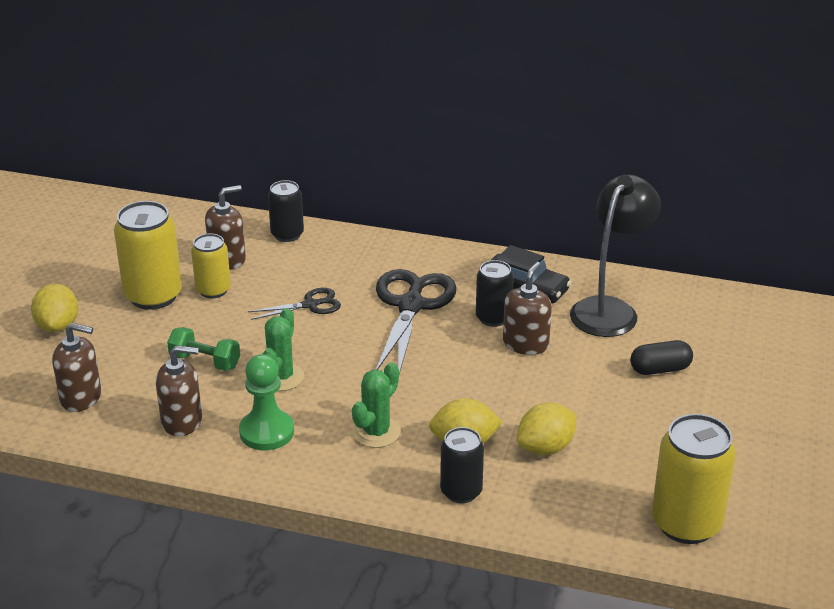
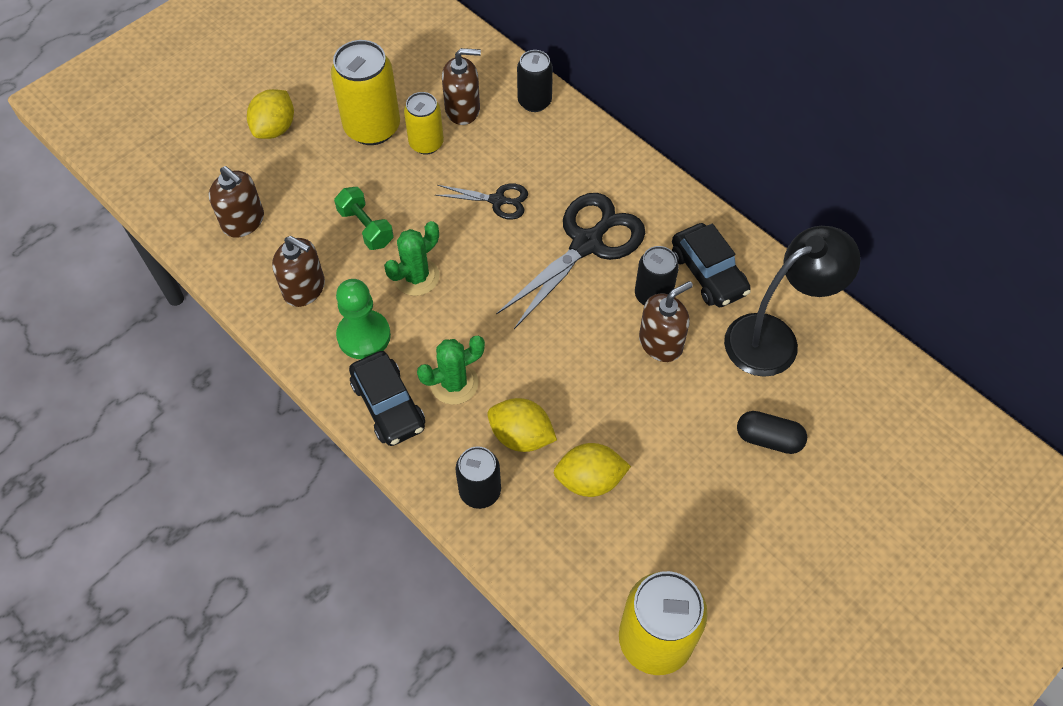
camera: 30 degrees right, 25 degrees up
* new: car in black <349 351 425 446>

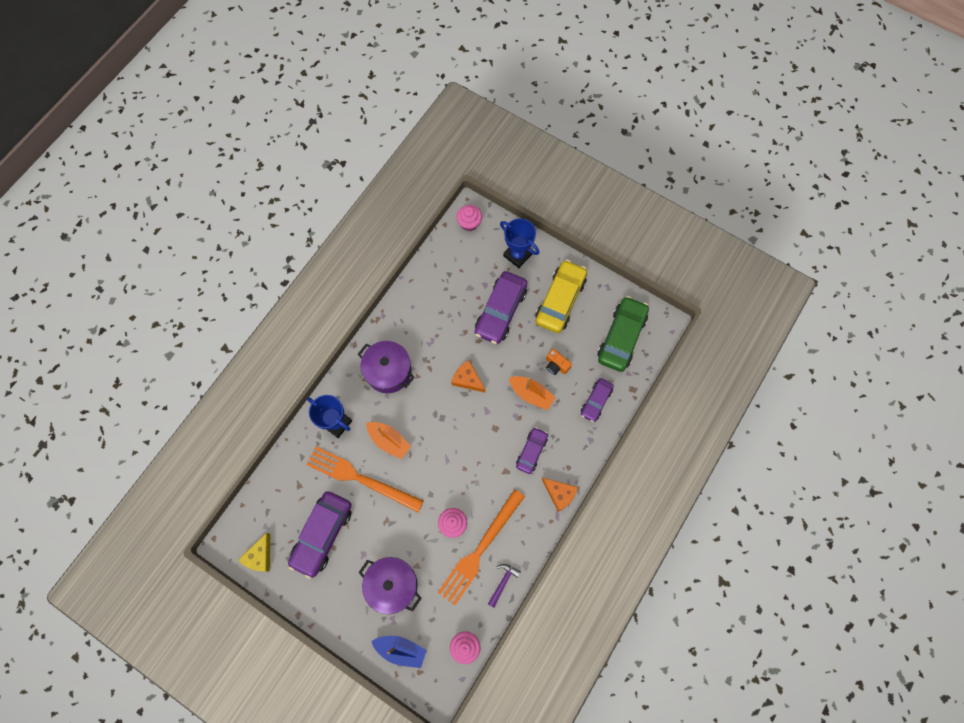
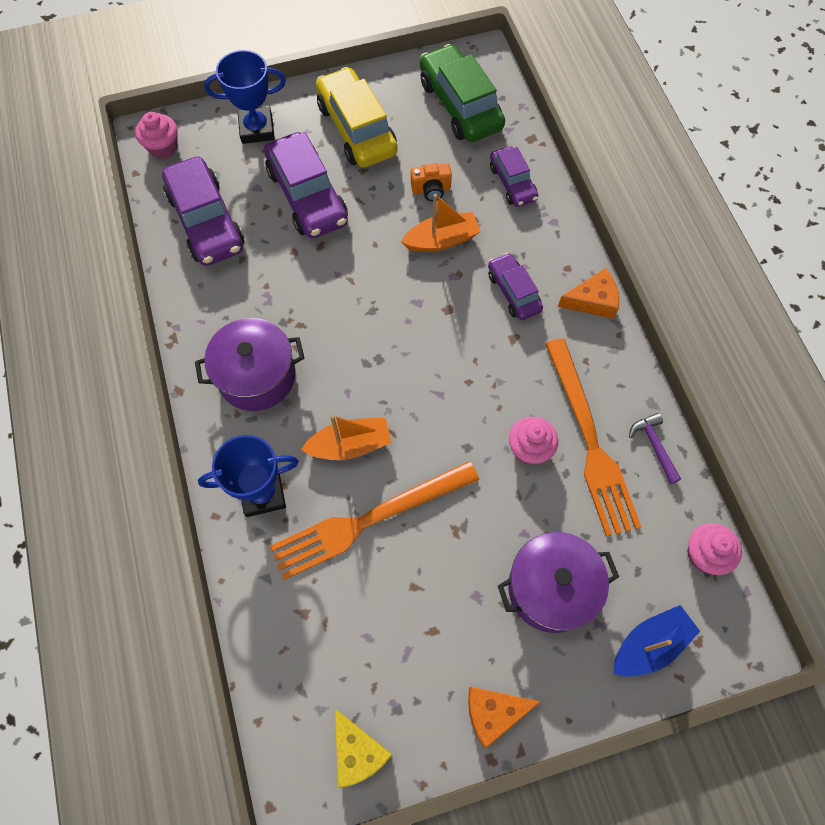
camera: 50 degrees left, 5 degrees down
* shifted: cheese in orange <451 360 485 392> to <468 687 540 748>
* shifted: car in purple <288 491 351 579> to <162 157 244 266>

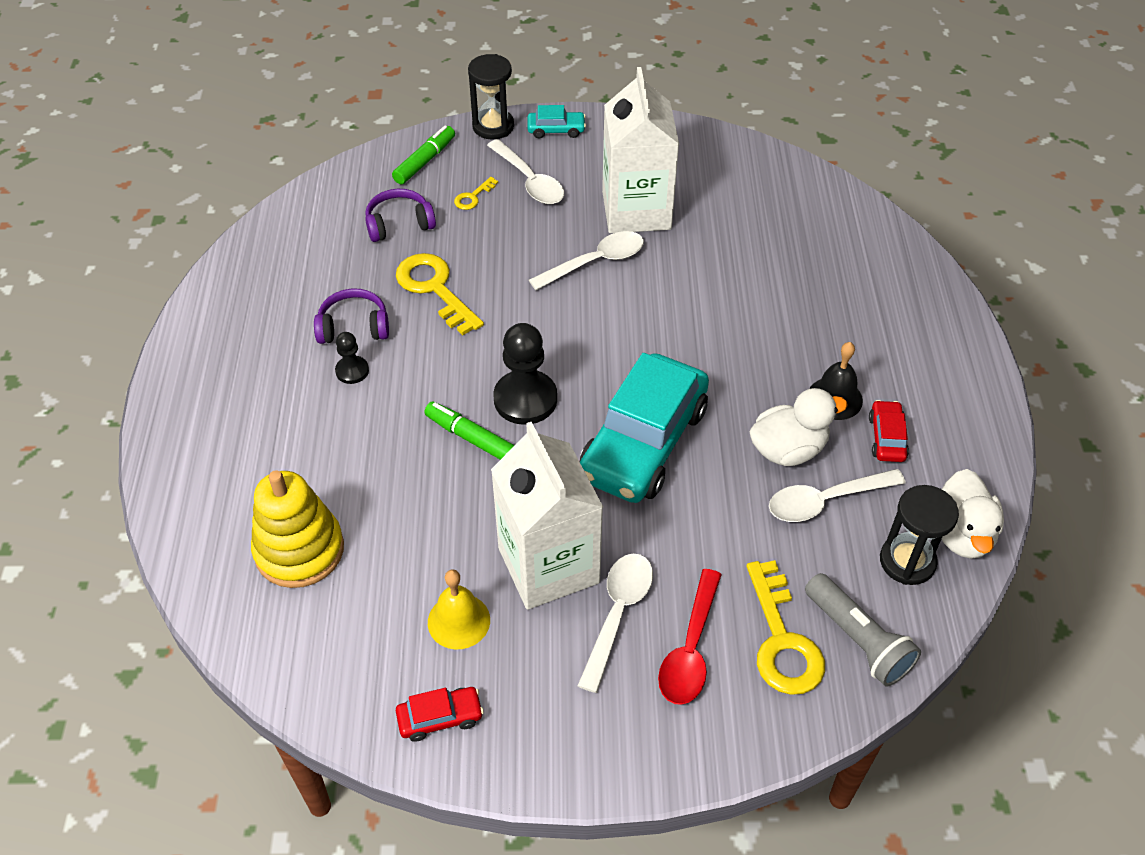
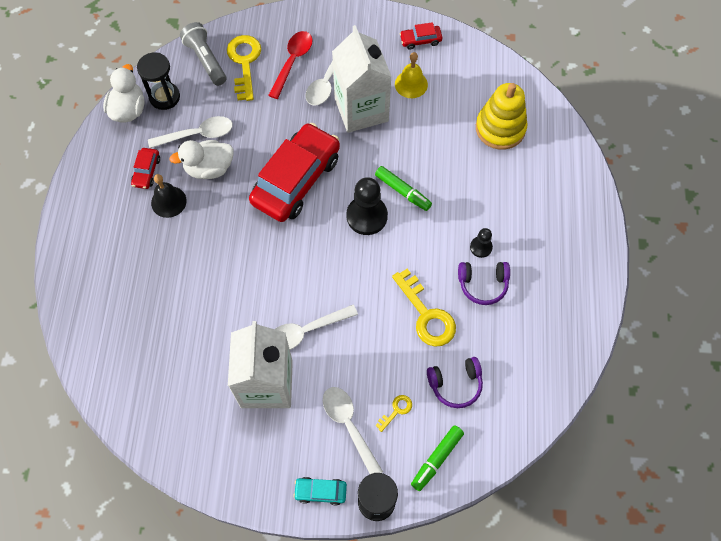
camera: 175 degrees left, 15 degrees up
* repainted: car in turquoise <580 353 709 503> to car in red <249 123 340 222>

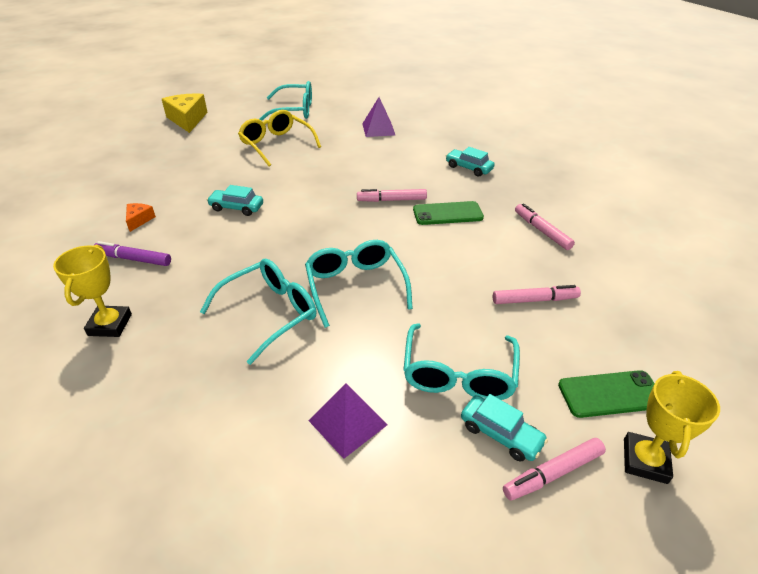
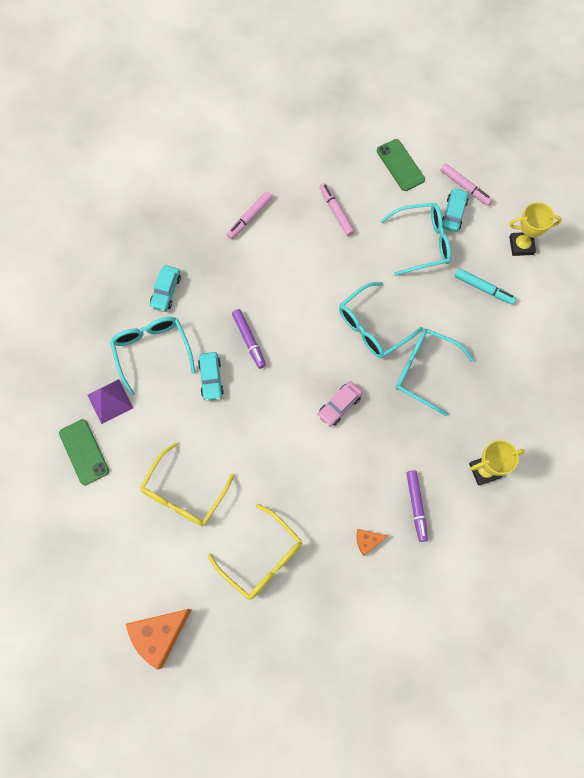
camera: 110 degrees left, 30 degrees up
* shifted: glasses in turquoise <259 81 312 121> to <110 317 196 396>
* repainted: cheese in yellow <162 93 208 133> to cheese in orange <126 609 191 670>
* shifted: car in turquoise <207 185 263 216> to <198 352 224 401>
* repainted: marker in pink <357 189 427 202> to marker in purple <232 309 266 369>
* shifted: phone in green <413 201 484 225> to <59 419 109 485>
* shifted: trophy in yellow <624 371 720 484> to <509 202 562 256>
* swapped: pyramid in purple <308 383 388 459> to marker in turquoise <455 268 516 305>
* new: car in pink <317 381 363 427>
* new: glasses in yellow <208 504 302 600>

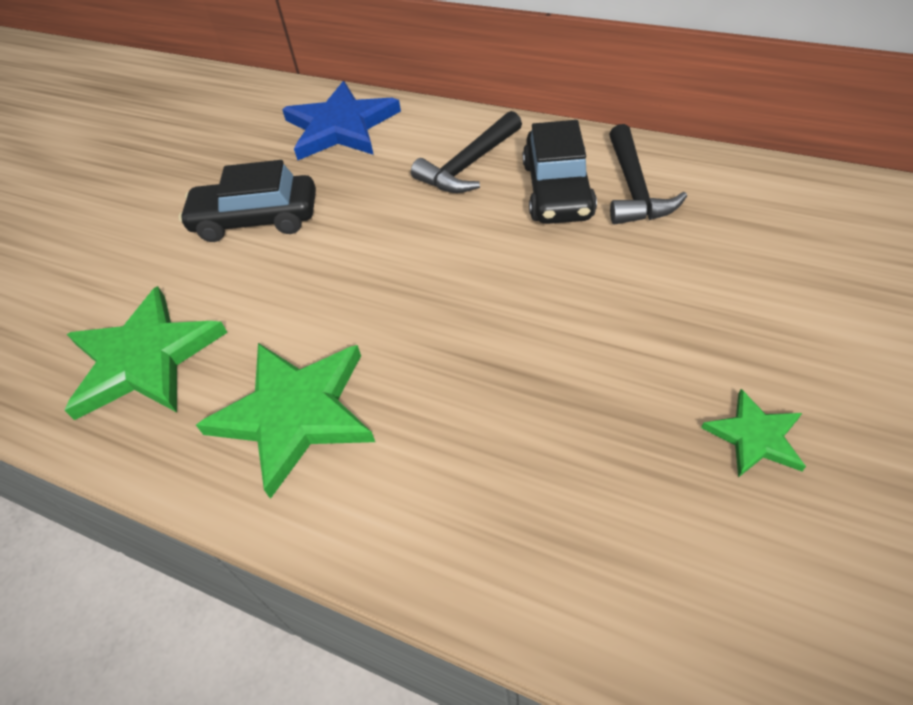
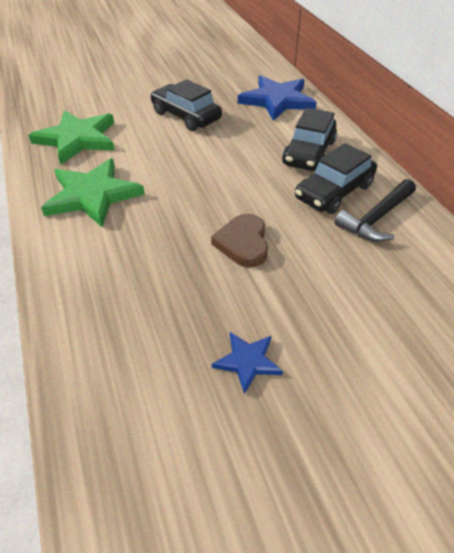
camera: 40 degrees right, 5 degrees down
* swapped: hammer in black <411 111 522 193> to car in black <282 108 337 171>
* repainted: star in green <701 389 806 478> to star in blue <212 332 283 394>
* new: heart in brown <211 214 268 268>

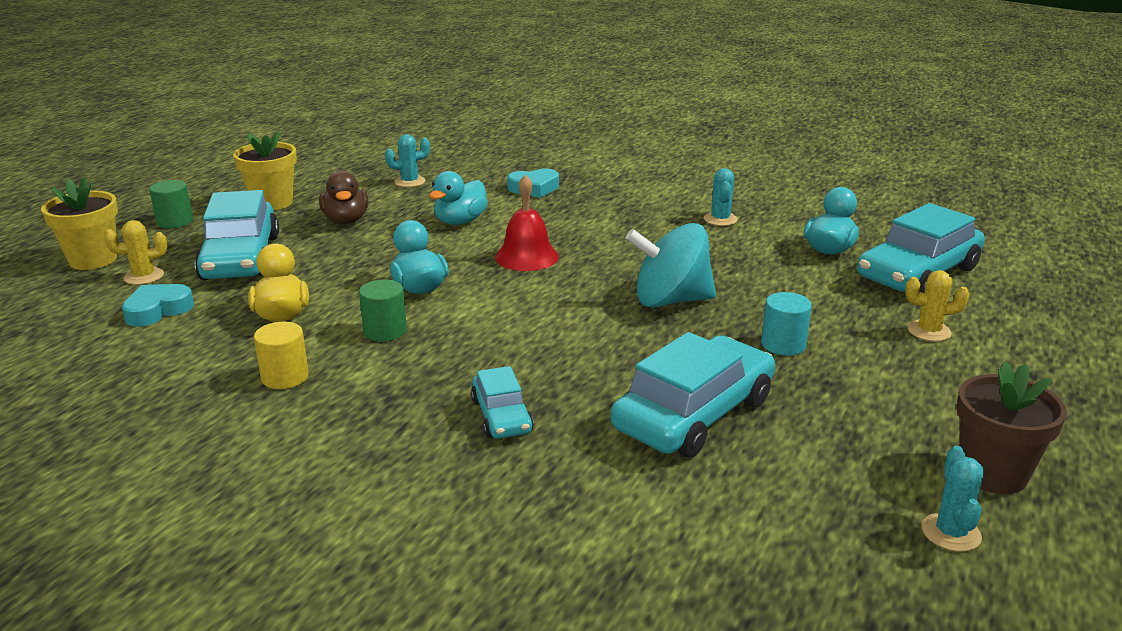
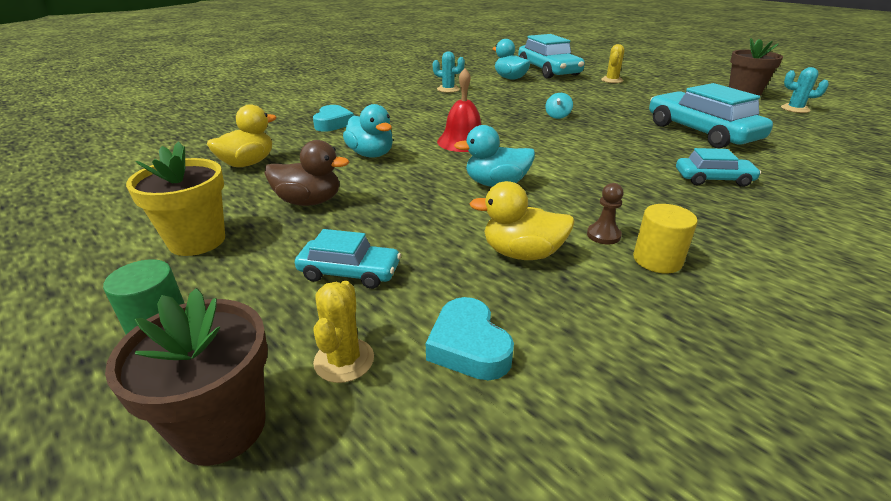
camera: 70 degrees left, 5 degrees up
* swapped: cactus in turquoise <385 134 430 187> to duck in yellow <207 104 277 167>
* repainted: flower pot in yellow <41 177 118 270> to flower pot in brown <105 288 268 466>
* scaled: car in turquoise <195 190 279 280> = <295 229 401 289> x0.53
* scaled: spinning top in turquoise <626 223 716 308> = <545 93 573 119> x0.42
* gone: cylinder in green <359 279 407 341>
* gone: cylinder in turquoise <761 292 812 356>
* new: pawn in brown <587 183 624 244>

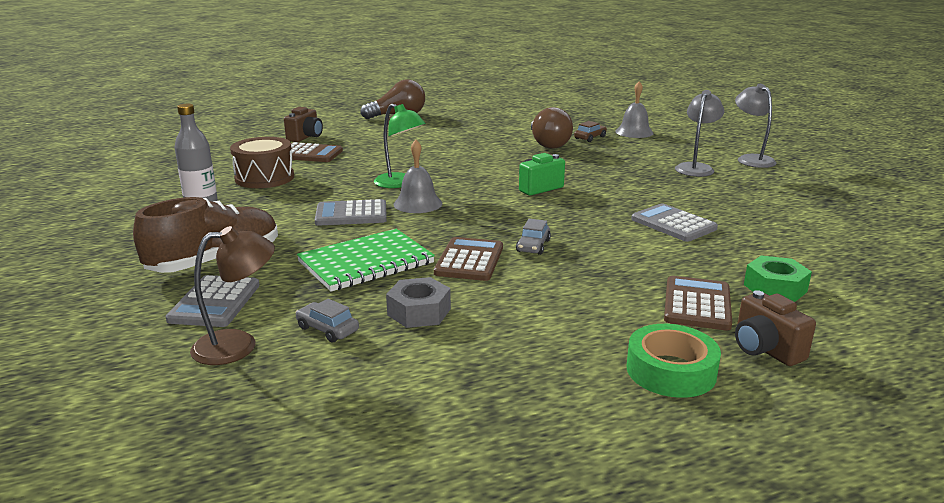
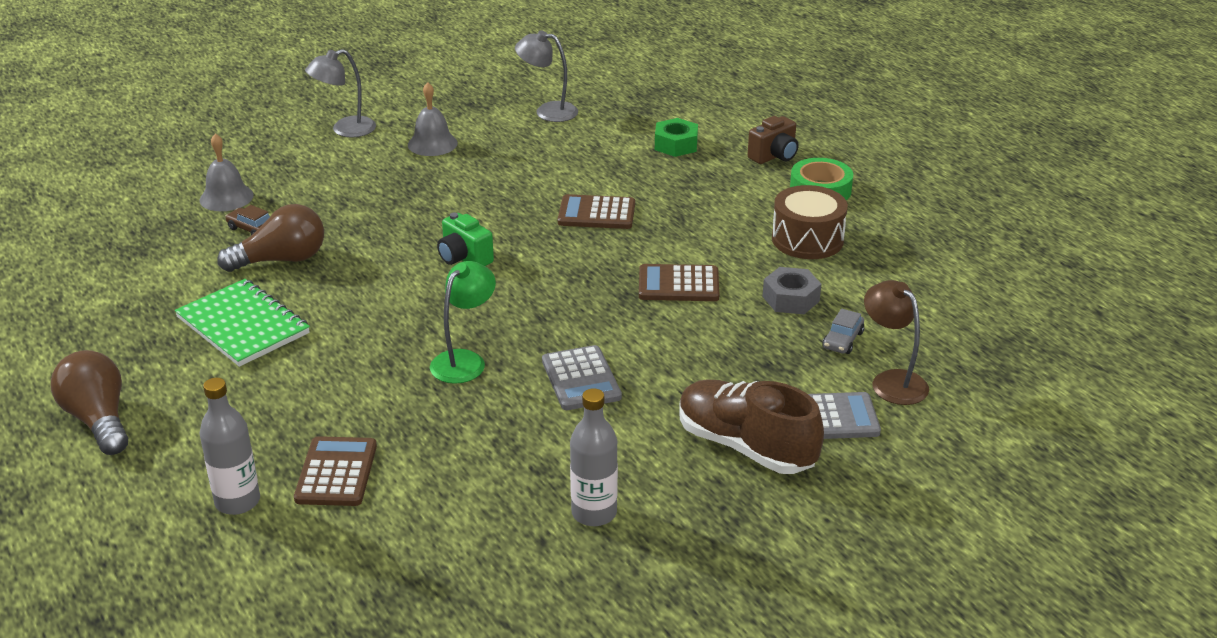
camera: 100 degrees left, 10 degrees up
* shifted: lamp in grey <675 90 724 177> to <515 30 578 122>
* swapped: camera in brown <284 107 323 142> to bottle in grey <199 378 260 515>
* shifted: drum in brown <230 137 294 188> to <772 185 848 259>
* shifted: bell in grey <394 140 442 213> to <408 82 458 156>
* gone: calculator in grey <631 203 718 242>
* gone: car in grey <516 219 551 255>
* shifted: notebook in green <297 229 435 292> to <175 279 310 367>
* shifted: calculator in brown <664 276 732 331> to <558 194 635 229>

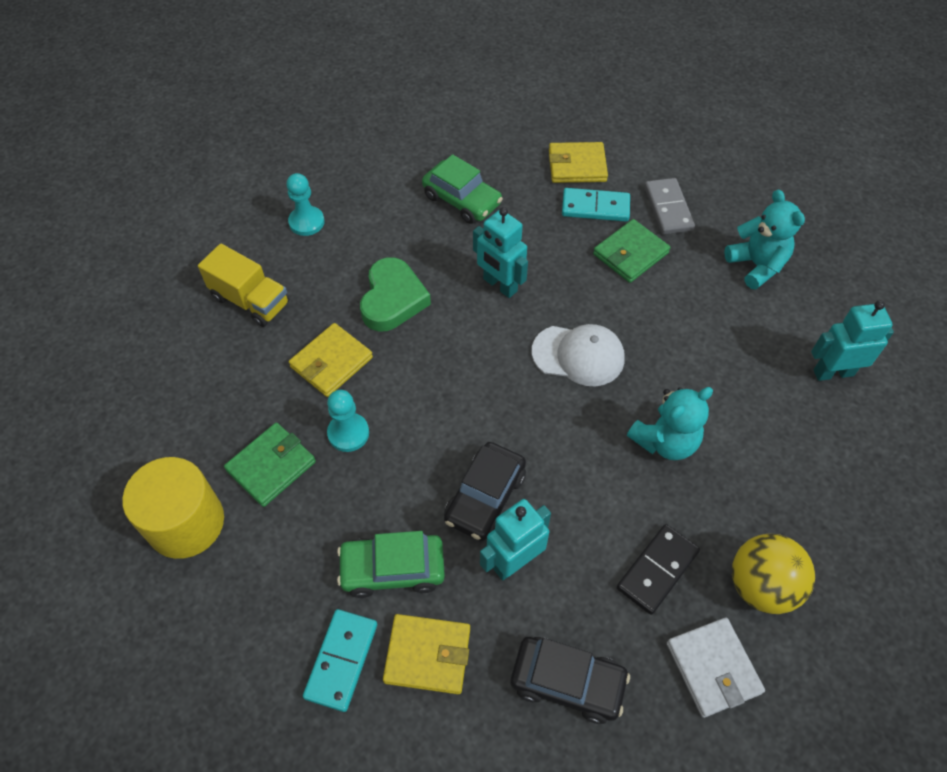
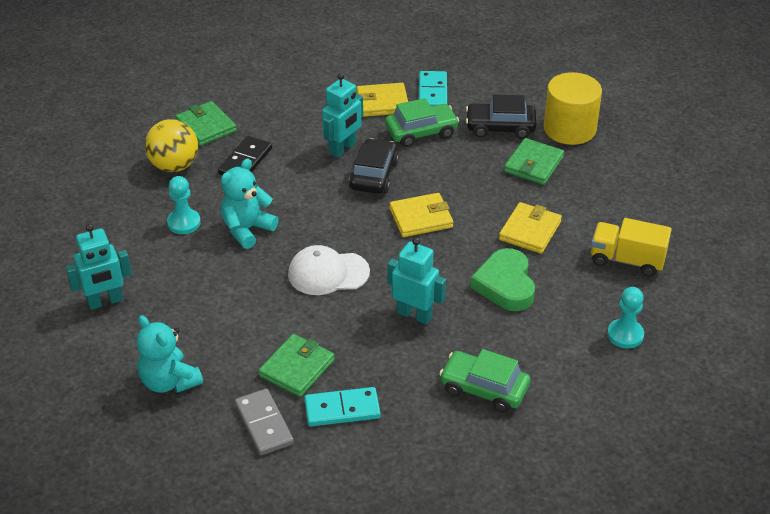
camera: 165 degrees right, 15 degrees down
* shifted: wallet in yellow <549 142 608 183> to <389 193 453 237>
* shifted: pawn in turquoise <327 390 369 452> to <167 176 201 234>
* repainted: wallet in white <667 618 765 718> to wallet in green <176 101 237 146>
* shifted: car in black <511 637 630 724> to <466 95 536 139>

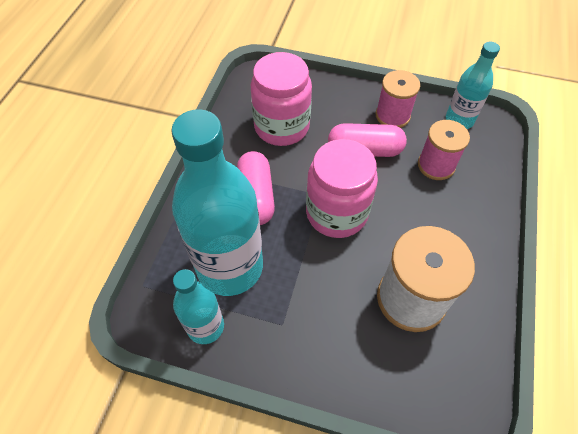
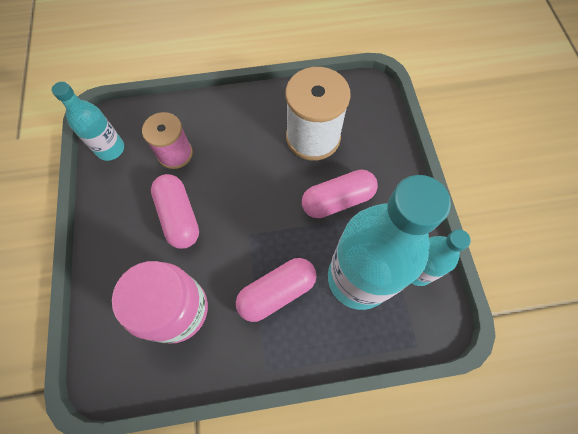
camera: 115 degrees left, 10 degrees up
* gone: spool in pink <376 70 420 128>
* gone: jar in pink <306 139 378 238>
* new: capsule in pink <302 170 378 218>

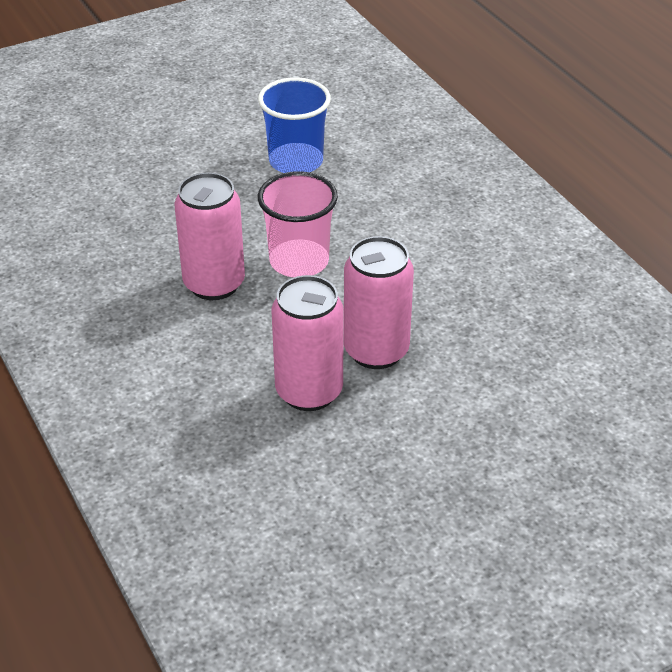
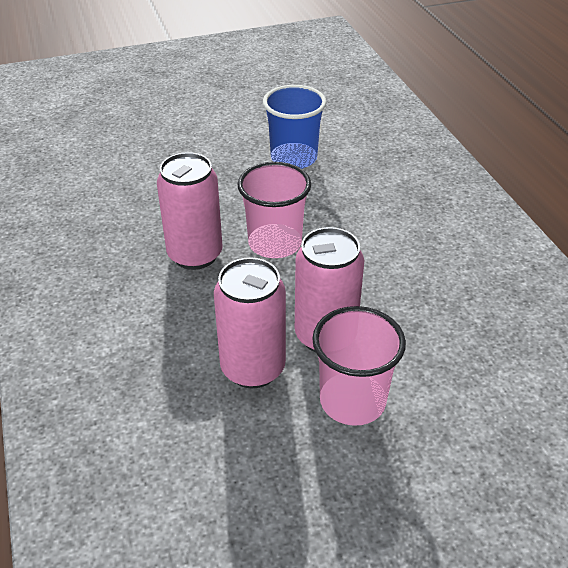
camera: 10 degrees right, 0 degrees up
* new: cup in pink <312 306 406 426>

